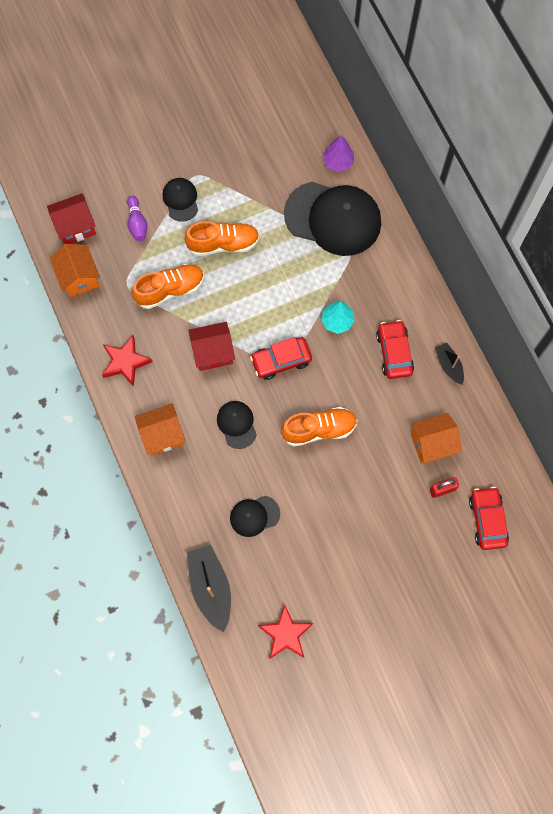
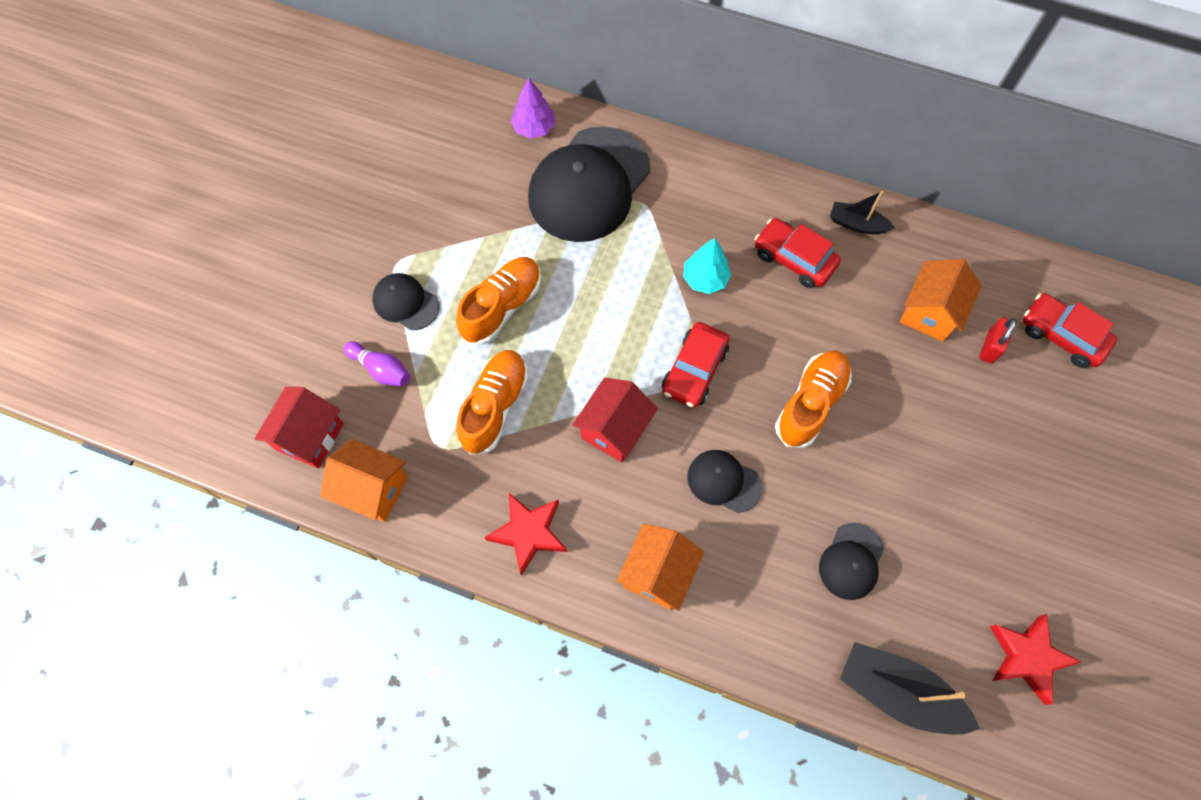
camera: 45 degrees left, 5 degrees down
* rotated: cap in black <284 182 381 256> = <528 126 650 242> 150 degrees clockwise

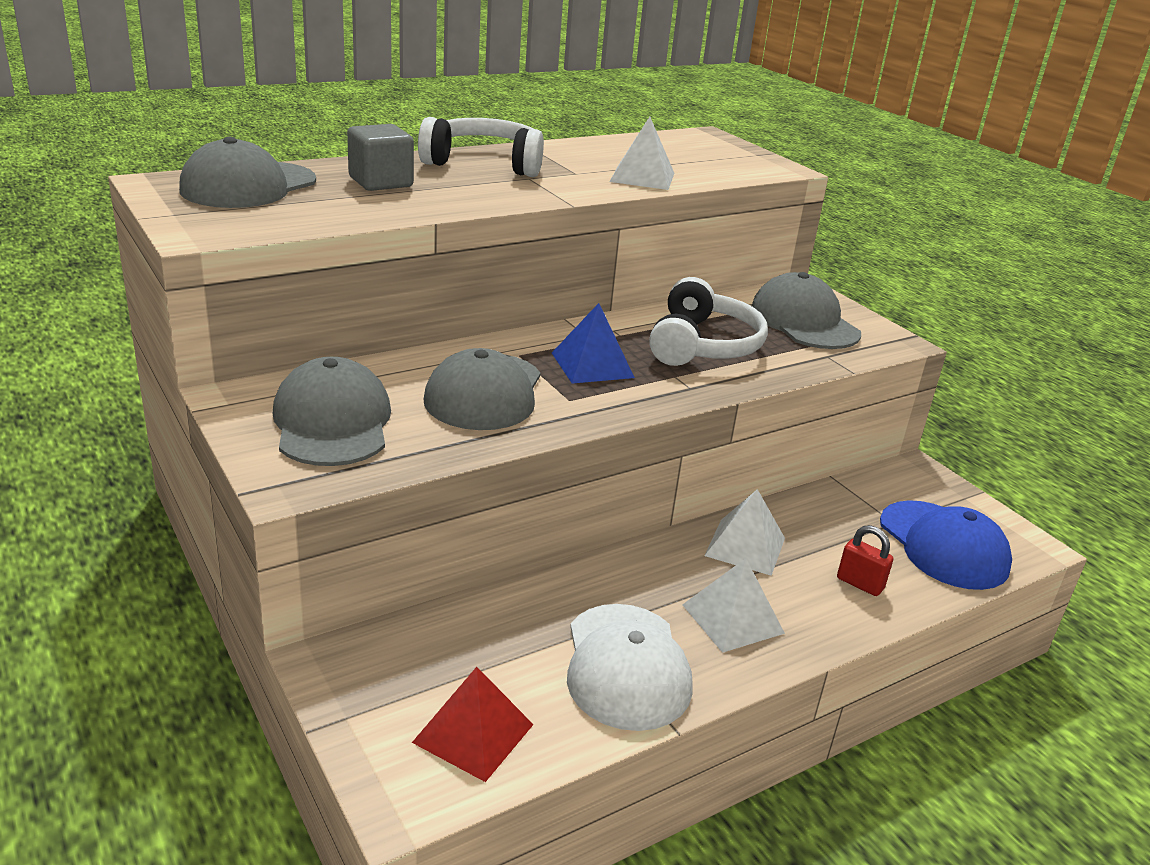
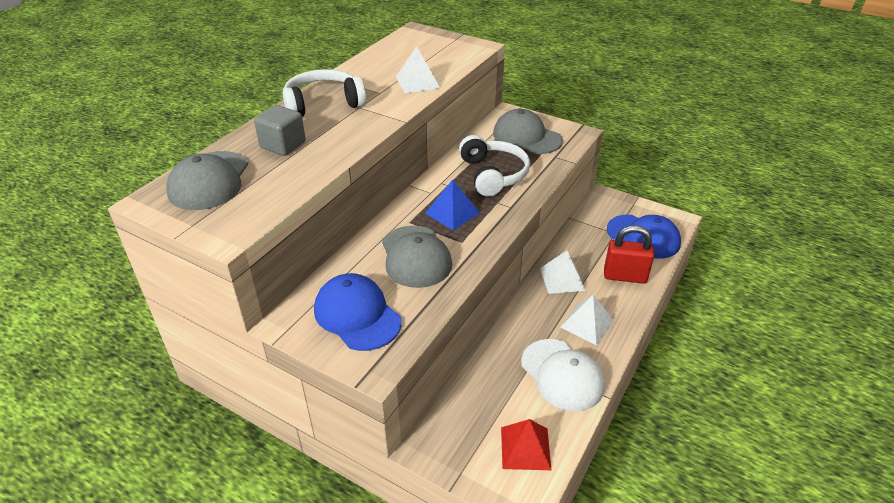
camera: 25 degrees left, 10 degrees up
* repainted: cap in grey <272 357 391 466> to cap in blue <314 273 402 351>
* scaled: padlock in red <837 525 893 596> = <604 225 654 284> x1.75

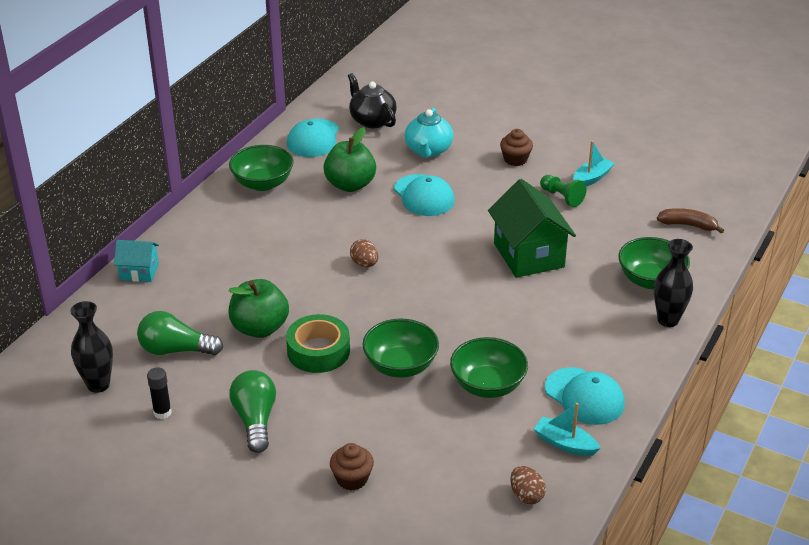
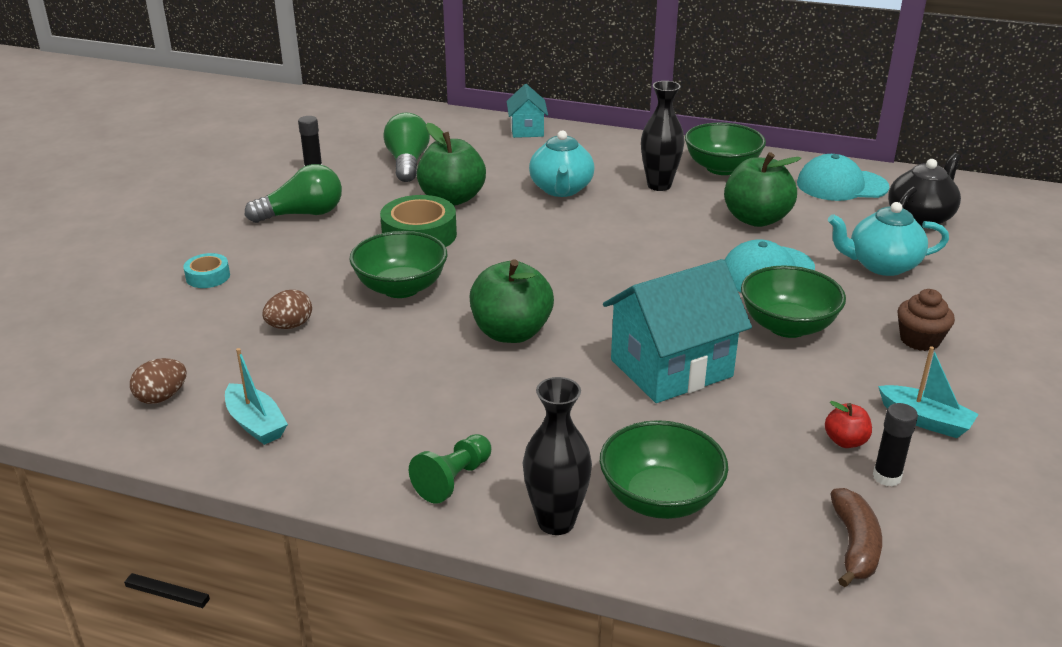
camera: 80 degrees right, 5 degrees down
* shifted: pawn in green <540 175 587 207> to <409 434 491 504>
* repainted: house in green <488 179 576 278> to house in turquoise <603 259 752 403>
* shifted: egg in brown <350 239 378 267> to <263 290 312 329>
* shifted: vase in black <70 301 113 393> to <641 81 684 191>
* shifted: bowl in green <450 337 528 398> to <741 265 846 338>
* gone: cap in turquoise <545 367 625 425>
* rotated: boat in turquoise <534 403 600 456> = <225 348 288 445> 120 degrees clockwise
* swapped: cupcake in brown <330 443 374 491> to tape in turquoise <183 253 230 288>
* new: teapot in turquoise <529 130 595 197>
* new: apple in green <470 259 554 343>
* new: apple in red <825 401 872 448>
* new: glue stick in black <873 403 918 486>

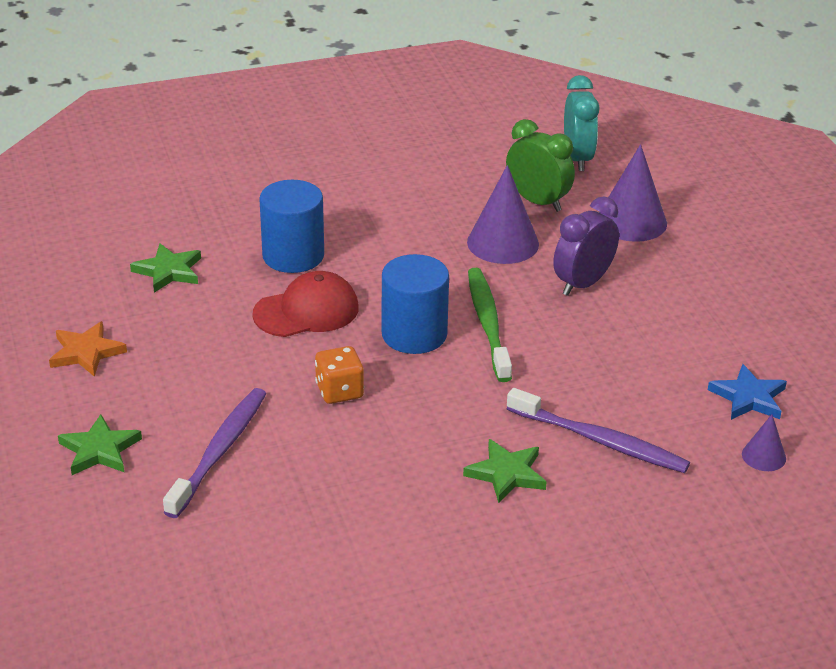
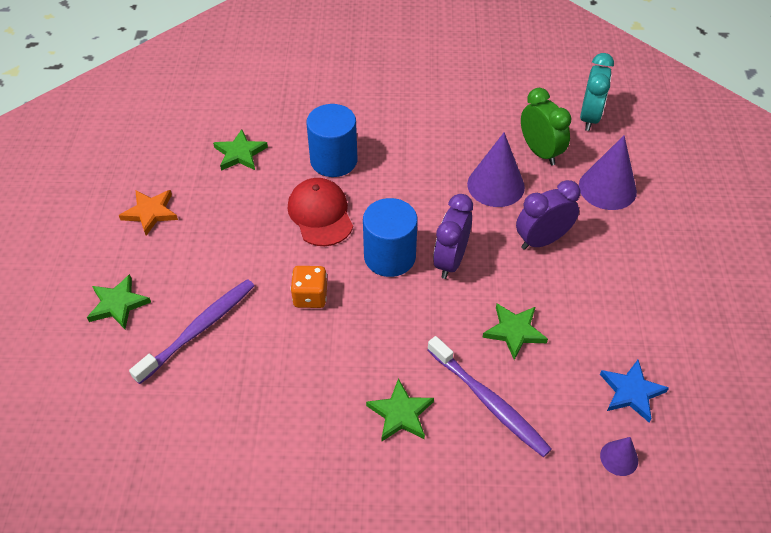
camera: 20 degrees right, 15 degrees up
* swapped: toothbrush in green <468 268 512 382> to clock in purple <433 194 473 279>
* rotated: cap in red <252 271 359 337> = <288 178 353 246> 105 degrees counterclockwise
* new: star in green <482 304 548 360>

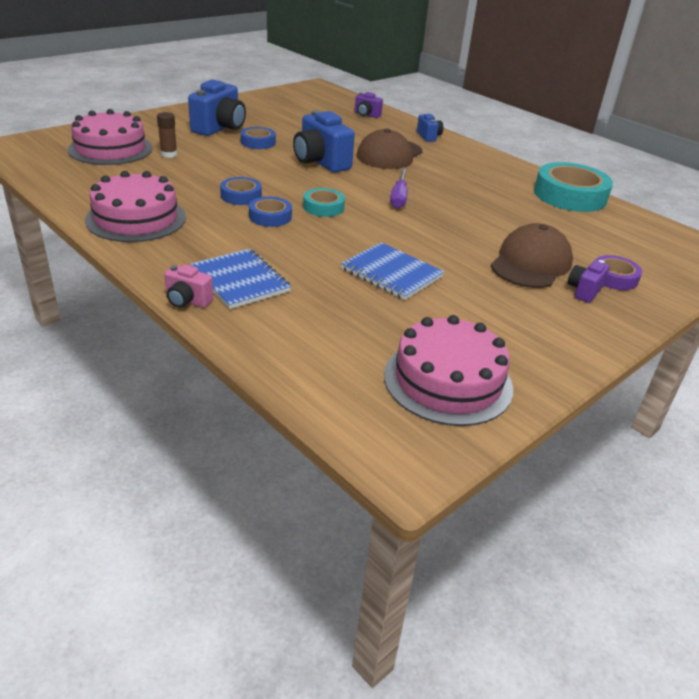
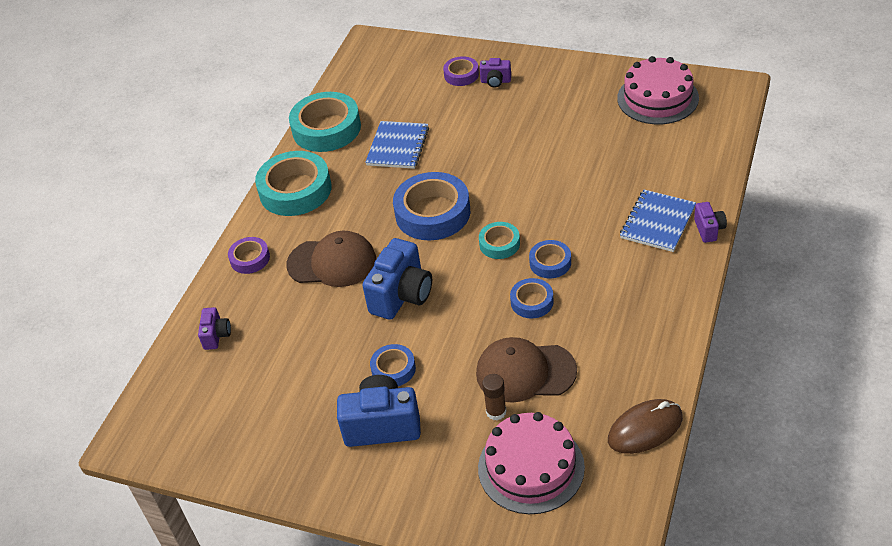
camera: 110 degrees left, 10 degrees up
* swapped: camera in blue <417 114 443 142> to tape in purple <228 237 270 274>
* swapped: screwdriver in purple <390 168 408 209> to tape in blue <393 172 470 240>
* gone: cake in pink <85 171 186 242>
* shifted: cap in brown <491 223 573 288> to <476 337 577 403>
* shifted: notebook in blue <341 242 444 300> to <365 121 429 169>
* repainted: camera in pink <165 264 213 308> to camera in purple <694 202 727 243>
* new: tape in turquoise <255 151 332 216>
* new: mouse in brown <608 399 683 454>

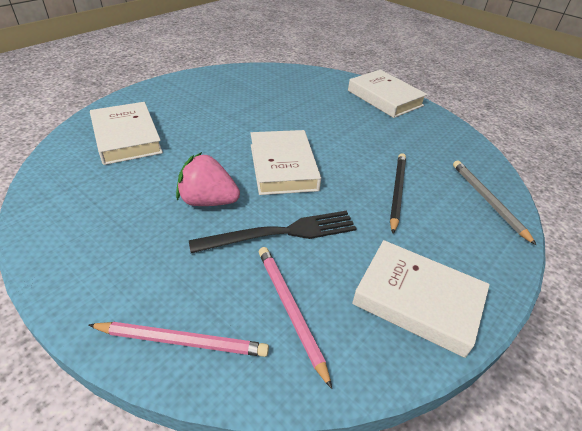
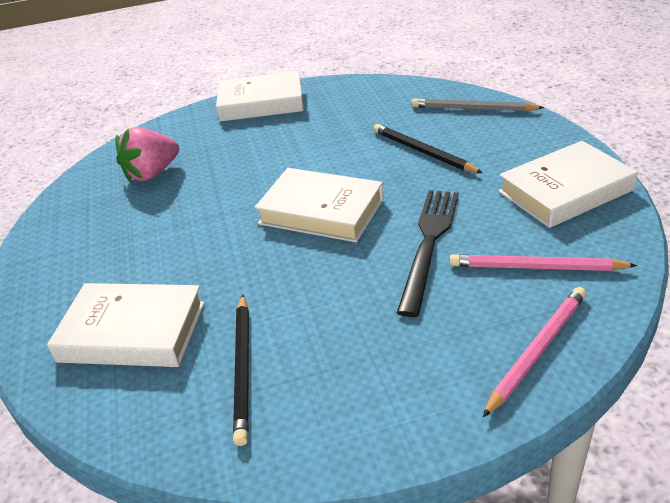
camera: 50 degrees left, 5 degrees down
* shifted: strawberry in pink <176 152 240 206> to <115 127 179 183>
* new: pencil in black <233 295 249 446>

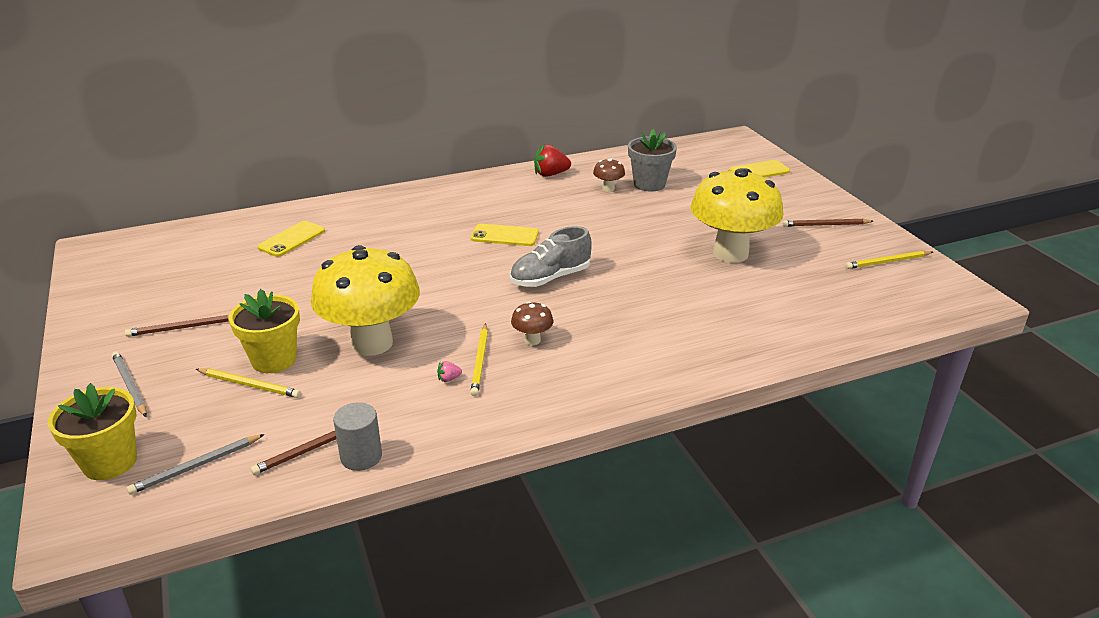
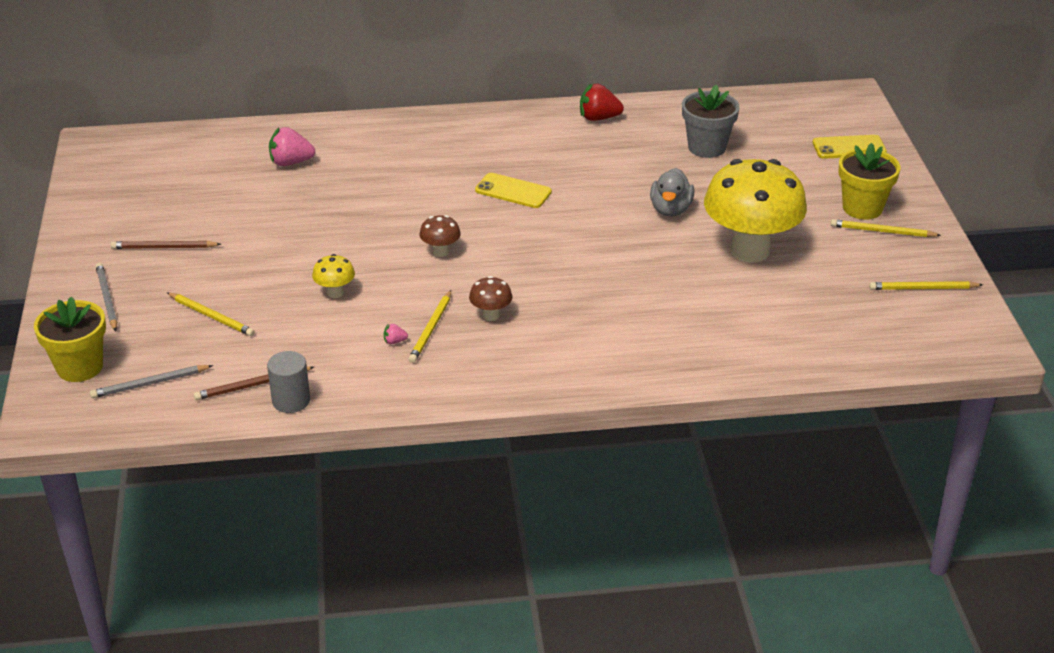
camera: 15 degrees right, 5 degrees up
* shifted: mushroom in brown <593 158 625 192> to <420 215 461 257>
* repainted: pencil in brown <782 218 873 227> to pencil in yellow <831 219 941 237>
* swapped: phone in yellow <257 221 325 257> to strawberry in pink <269 127 315 166>
* gone: shoe in grey <510 226 592 287>
* scaled: mushroom in yellow <311 245 420 356> = <312 254 355 298> x0.41
* shifted: flower pot in yellow <229 289 300 373> to <839 143 900 220>
* new: duck in grey <650 168 695 216>

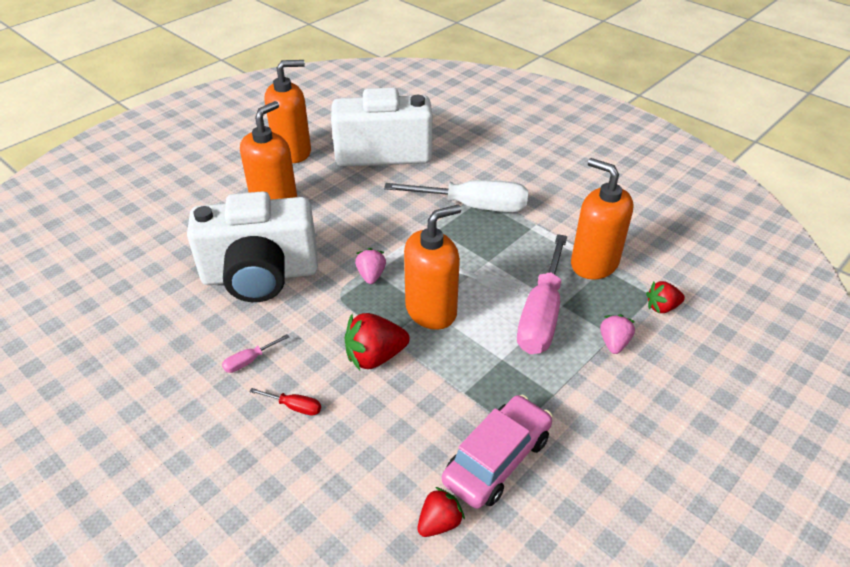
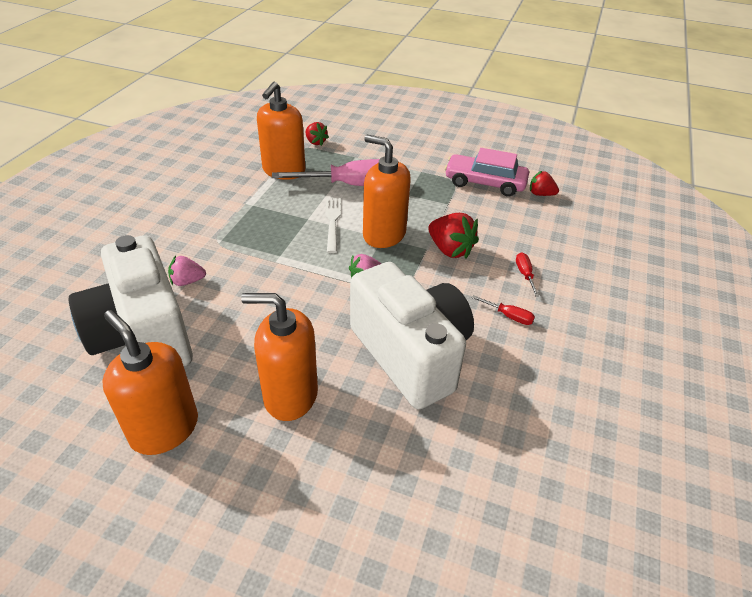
camera: 115 degrees left, 0 degrees up
* gone: screwdriver in white <384 180 528 212>
* shifted: strawberry in pink <600 314 635 354> to <168 256 206 286>
* repainted: screwdriver in pink <222 334 289 373> to screwdriver in red <472 295 535 325>

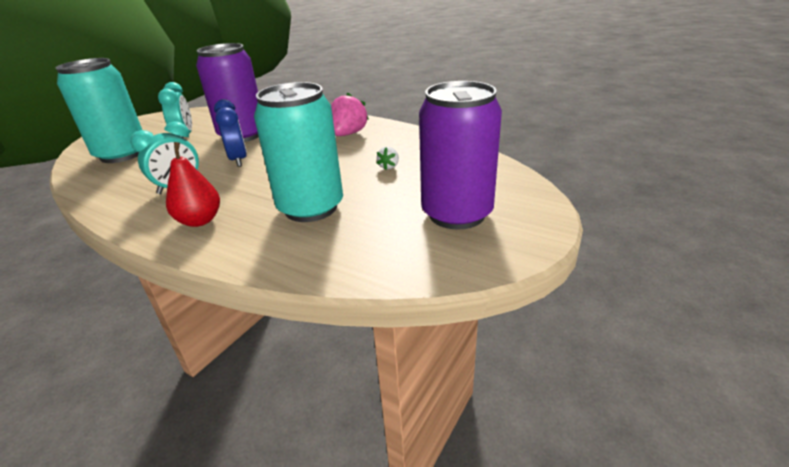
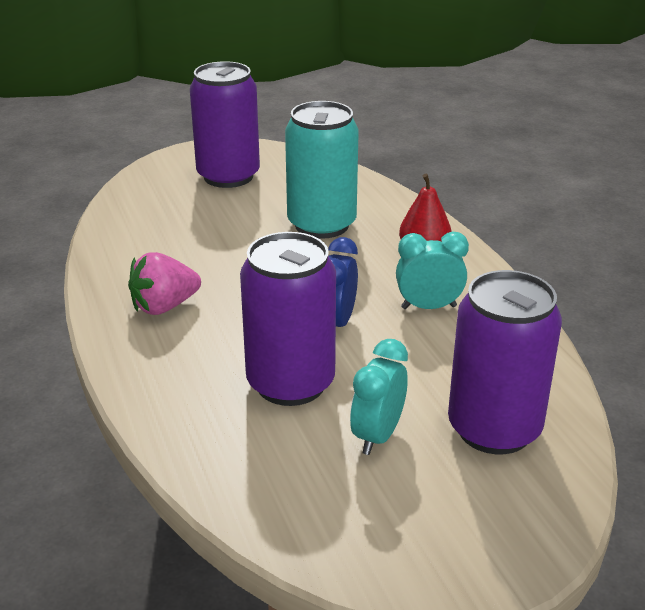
camera: 145 degrees left, 0 degrees up
* repainted: can in turquoise <56 58 142 163> to can in purple <448 270 562 454>
* gone: strawberry in white <377 147 399 170>

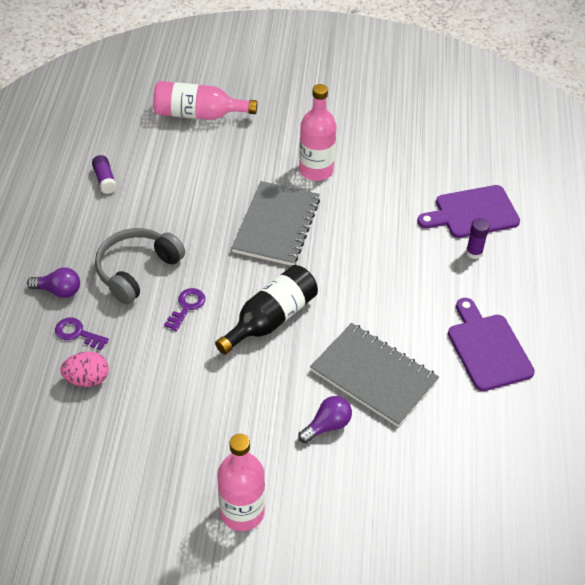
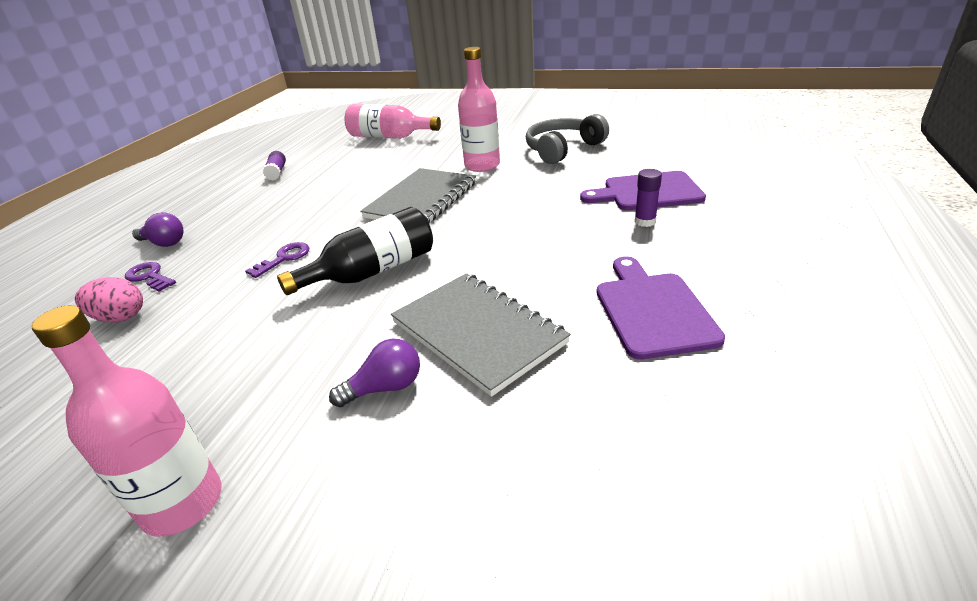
camera: 15 degrees right, 15 degrees down
* shifted: headphones in grey <95 228 185 304> to <526 114 609 164>

